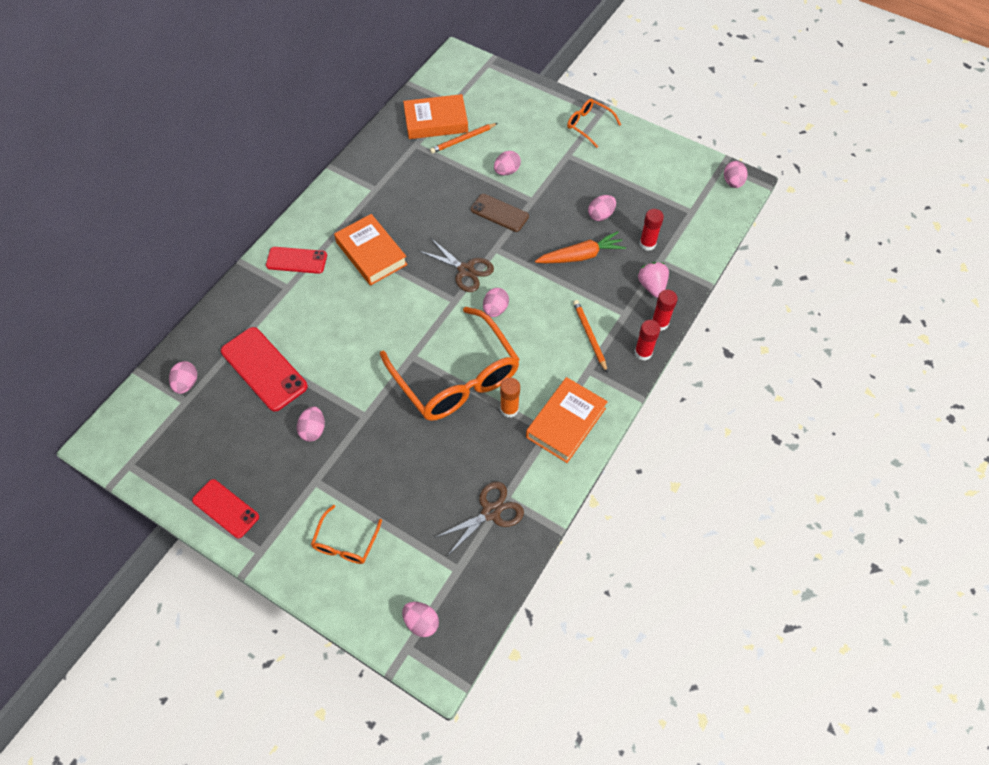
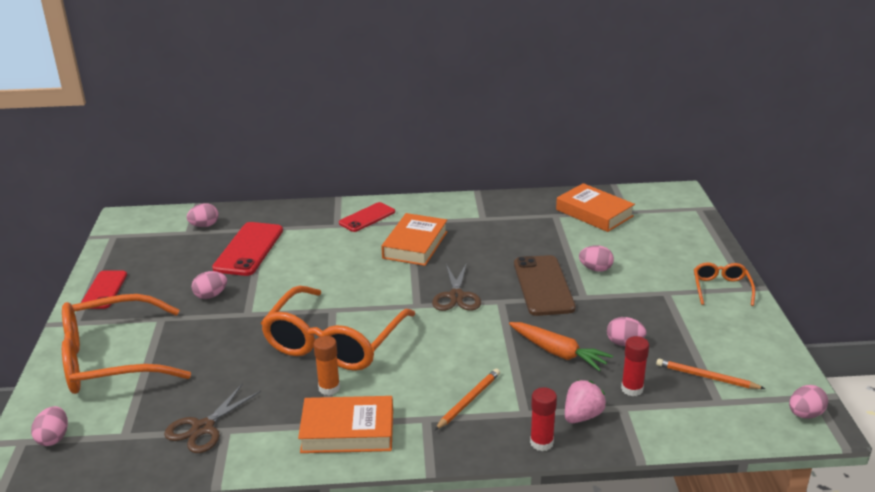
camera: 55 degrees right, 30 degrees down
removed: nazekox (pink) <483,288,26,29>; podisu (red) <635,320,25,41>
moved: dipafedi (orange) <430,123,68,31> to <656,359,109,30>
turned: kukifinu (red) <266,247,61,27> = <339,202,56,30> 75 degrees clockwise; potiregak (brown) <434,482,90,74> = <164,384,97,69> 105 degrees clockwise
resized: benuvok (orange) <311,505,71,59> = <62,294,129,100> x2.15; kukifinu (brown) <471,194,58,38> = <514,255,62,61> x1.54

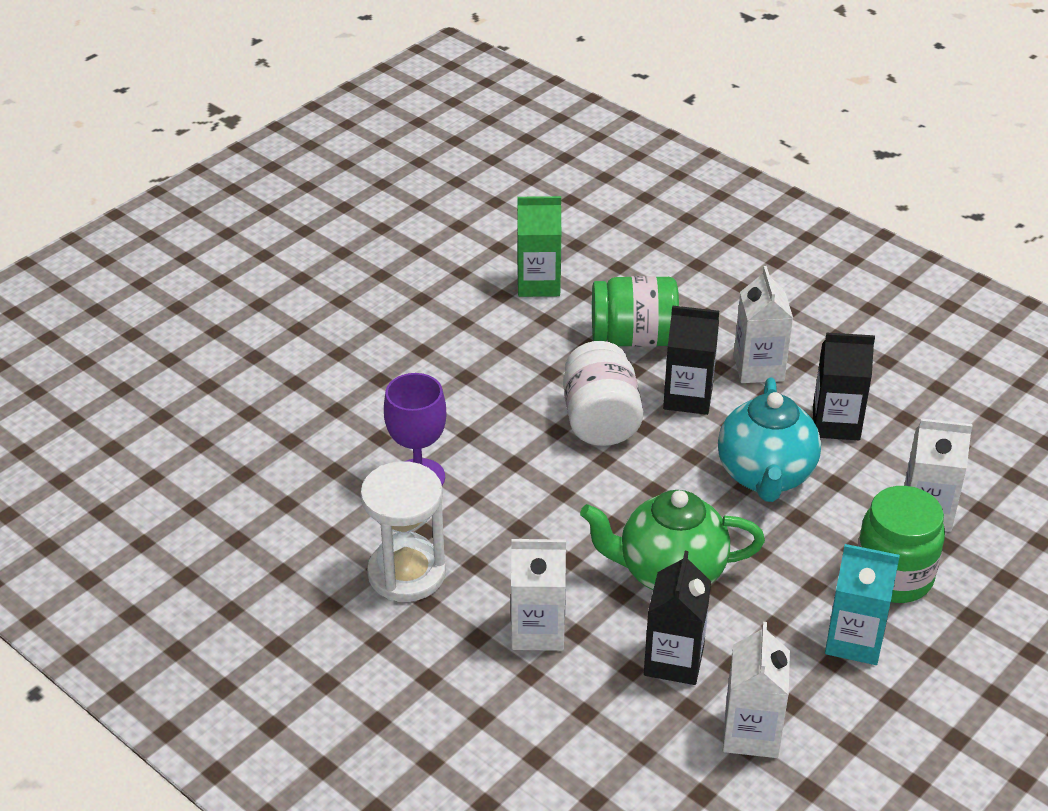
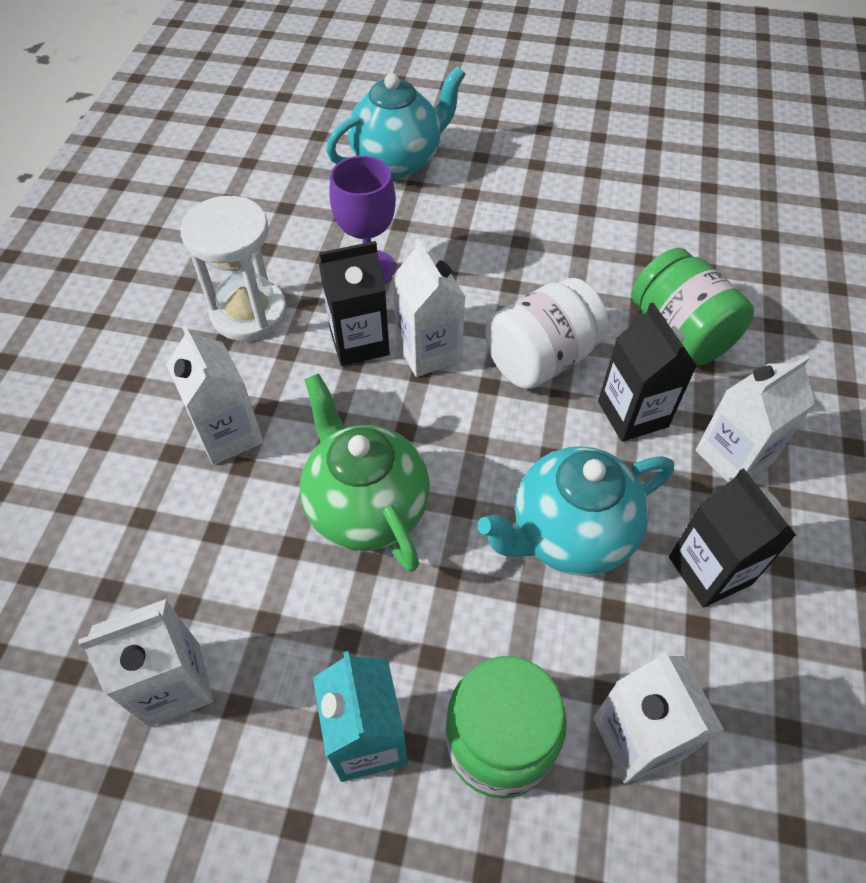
camera: 60 degrees right, 15 degrees up
removed: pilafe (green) <517,196,44,101>
added: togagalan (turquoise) <326,66,140,113>; pilafe (white) <392,239,73,138>
moved: pilafe (black) <644,551,67,134> to <319,241,71,125>

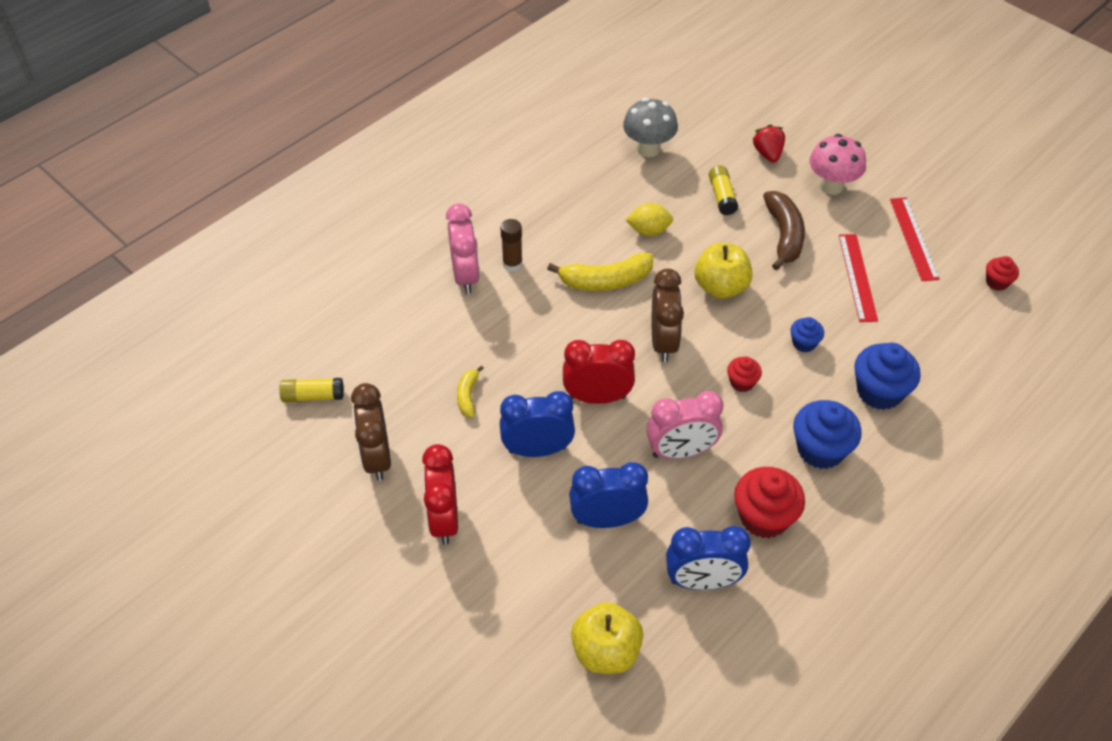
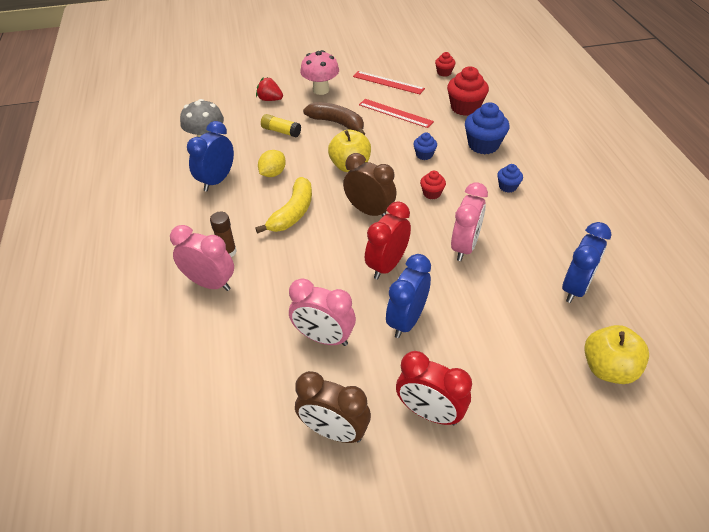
camera: 55 degrees left, 5 degrees down
removed: podisu (yellow) <279,378,65,24>
moved: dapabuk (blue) <569,462,79,66> to <187,121,47,70>; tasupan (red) <734,467,71,71> to <447,66,42,50>
replaced: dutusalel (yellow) <457,365,27,52> to dapabuk (pink) <289,278,67,68>
resized: tasupan (blue) <793,400,69,69> = <497,164,26,29> x0.54

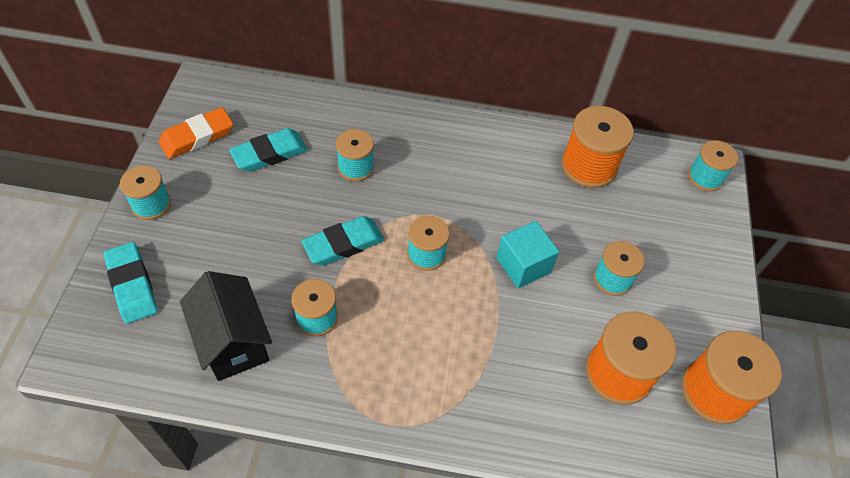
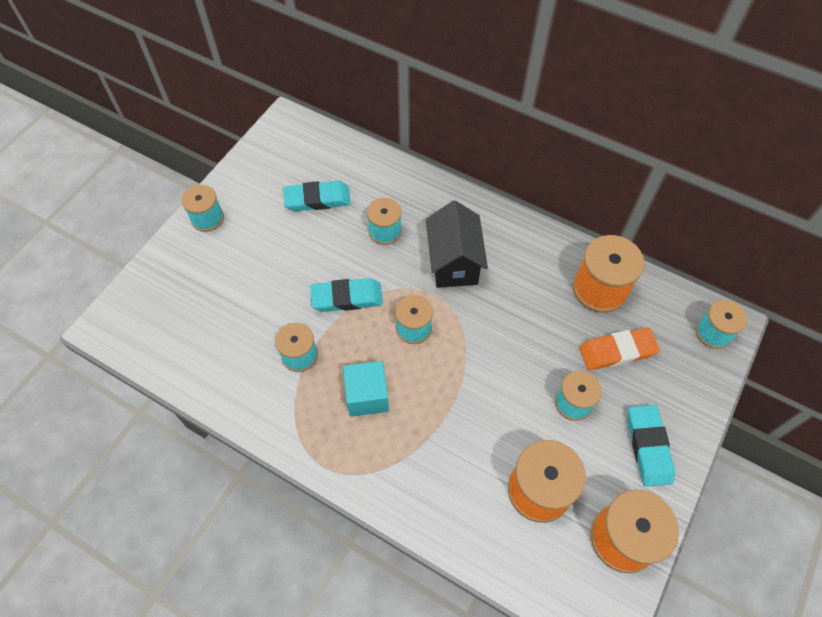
camera: 25 degrees right, 5 degrees up
moved: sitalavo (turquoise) <104,242,54,82> to <628,405,47,82>; sitalavo (orange) <158,107,75,52> to <579,327,81,43>; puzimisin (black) <180,271,92,110> to <426,200,62,88>; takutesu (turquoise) <496,221,63,67> to <343,361,46,56>

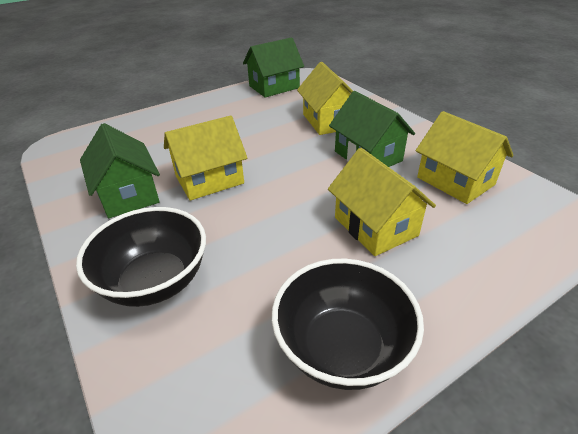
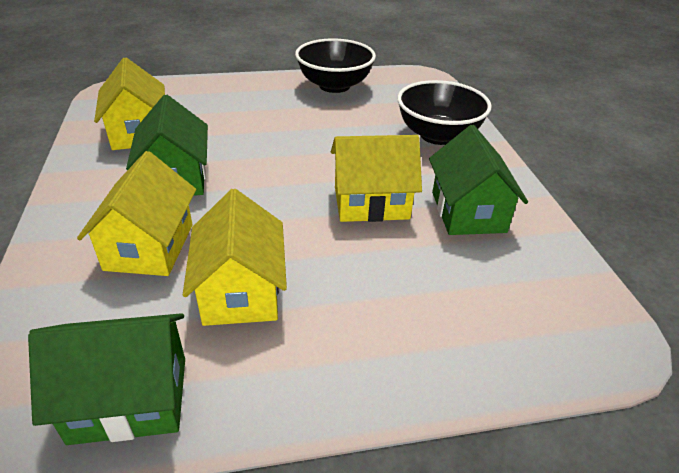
camera: 160 degrees left, 0 degrees up
moved: puzimisin (yellow) <328,148,108,108> to <183,189,104,137>

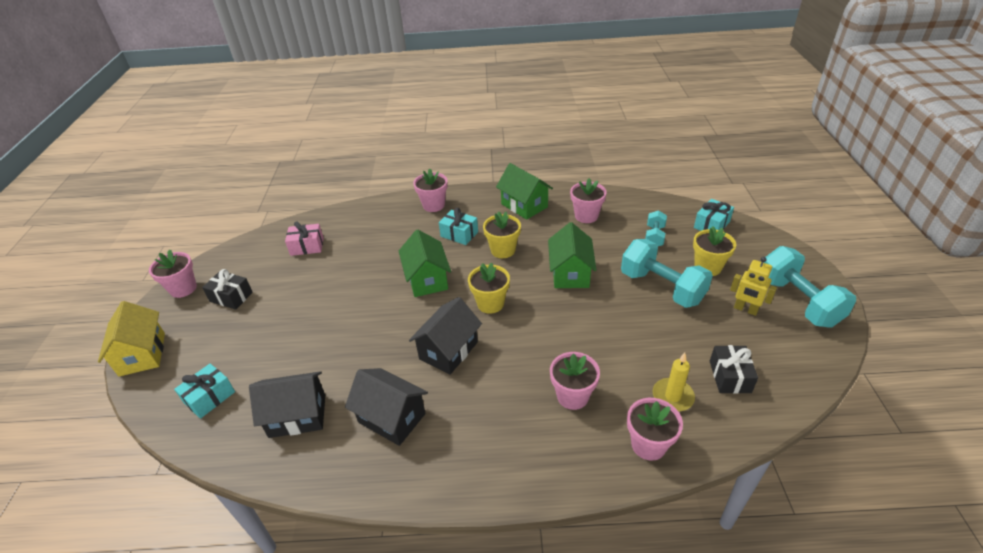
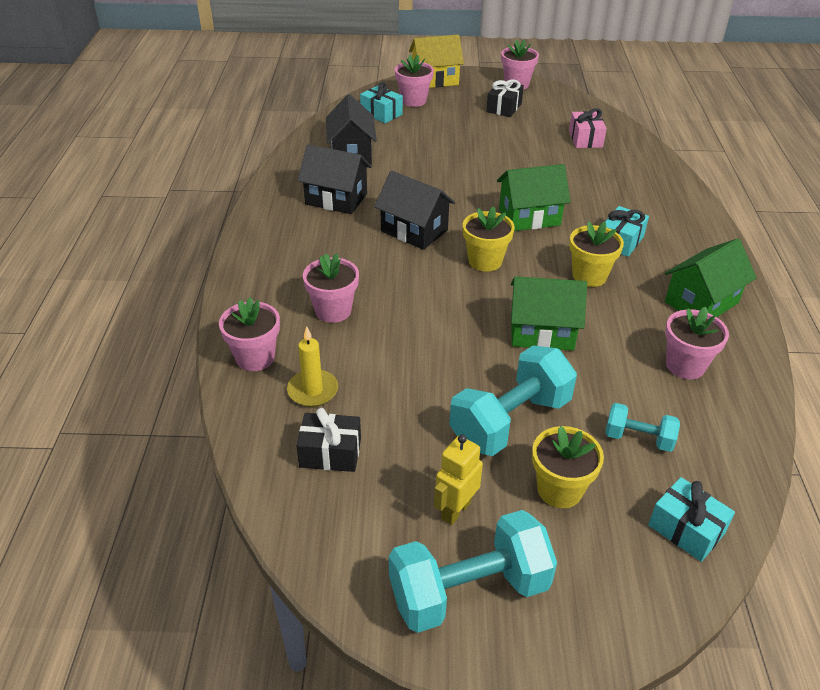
camera: 90 degrees right, 0 degrees up
moved: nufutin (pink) <413,169,35,43> to <395,55,39,52>
turned: puzimisin (black) <345,368,83,78> = <297,144,74,70> 75 degrees clockwise

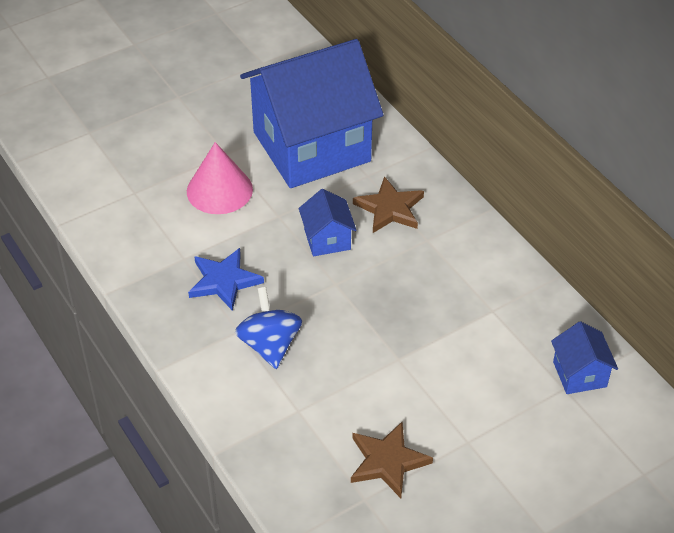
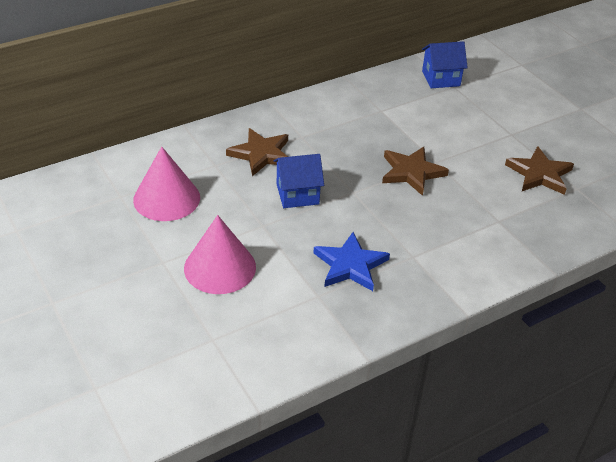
camera: 90 degrees left, 5 degrees down
removed: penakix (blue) <235,287,67,82>
added: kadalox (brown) <382,146,67,50>
replaced: puzimisin (blue) <240,39,144,149> to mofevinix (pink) <133,147,67,74>

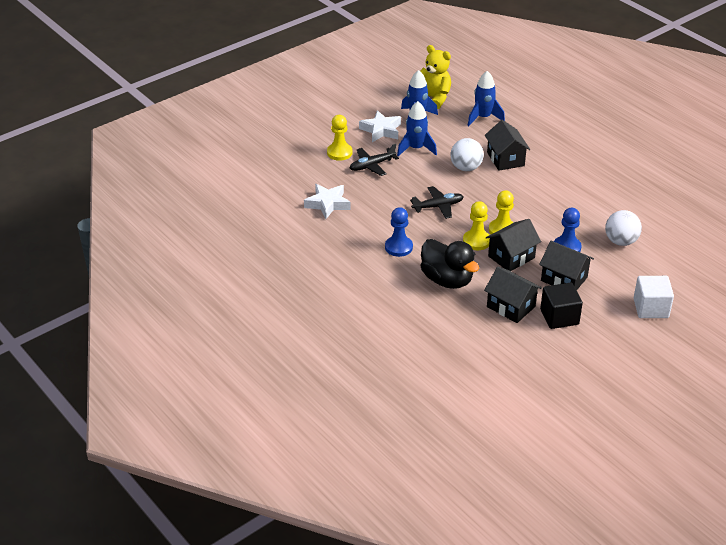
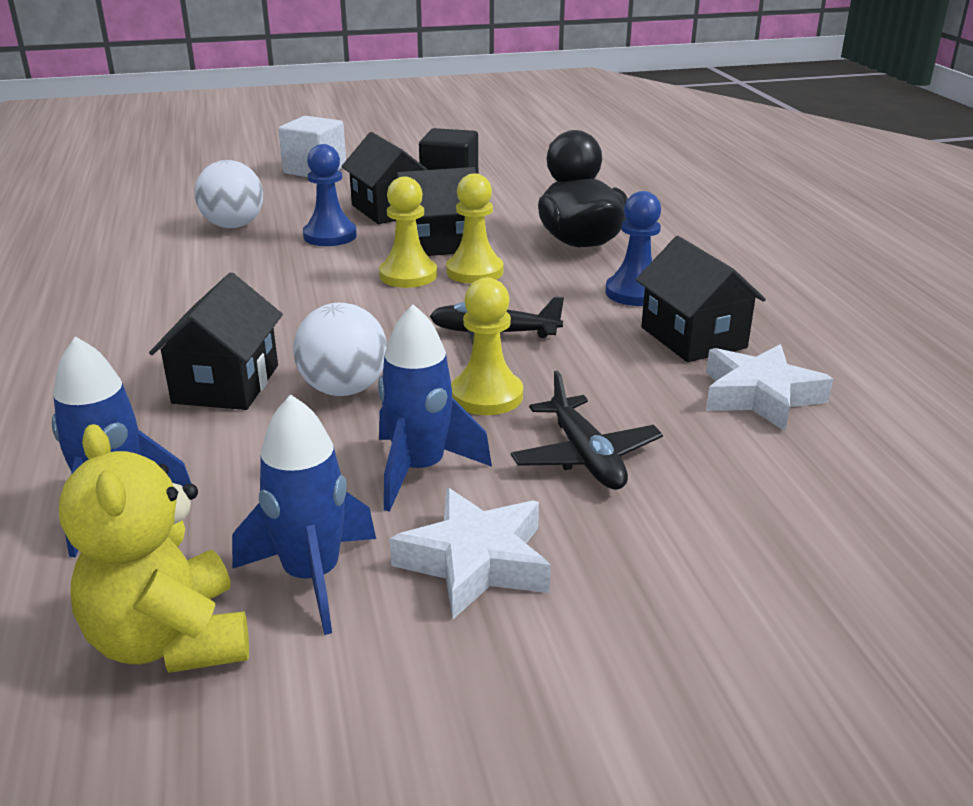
camera: 155 degrees left, 10 degrees down
moved: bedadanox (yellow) <327,115,25,46> to <451,278,72,137>; puzimisin (black) <484,267,58,56> to <636,236,130,126>
turned: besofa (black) <350,144,49,32> = <511,370,152,120> 75 degrees clockwise

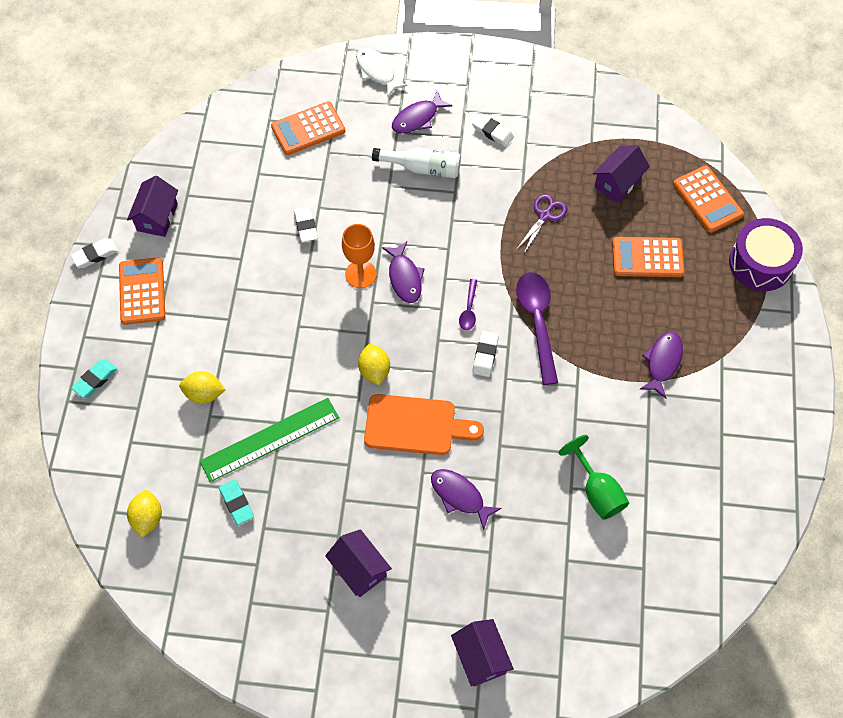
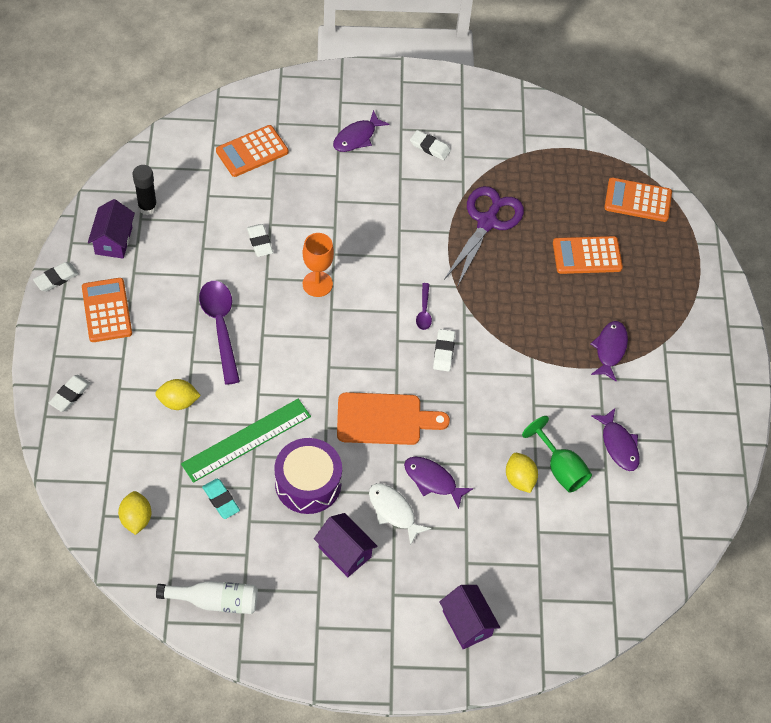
camera: 10 degrees left, 5 degrees down
removed: puzimisin (purple) <593,145,57,59>
added: podisu (black) <133,165,24,50>
moved: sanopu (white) <356,48,51,50> to <369,483,62,63>; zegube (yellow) <358,344,32,41> to <506,453,32,40>; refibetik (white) <372,147,89,31> to <156,581,102,33>; sanopu (purple) <382,242,43,61> to <591,408,49,63>; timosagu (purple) <516,272,42,113> to <199,281,41,104>; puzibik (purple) <729,218,74,73> to <274,438,68,76>
recoloured: sitalavo (turquoise) <71,359,46,39> to sitalavo (white) <49,375,42,37>
turned: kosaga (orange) <673,165,71,68> = <604,178,68,44> 135 degrees clockwise
resized: potiregak (purple) <516,194,51,59> = <444,186,80,99> x1.79

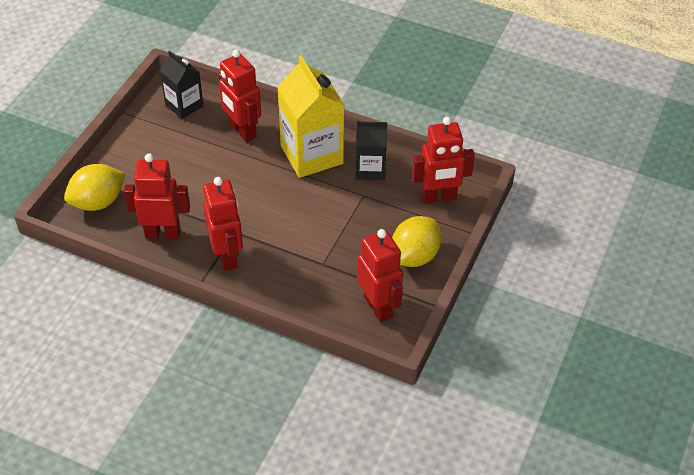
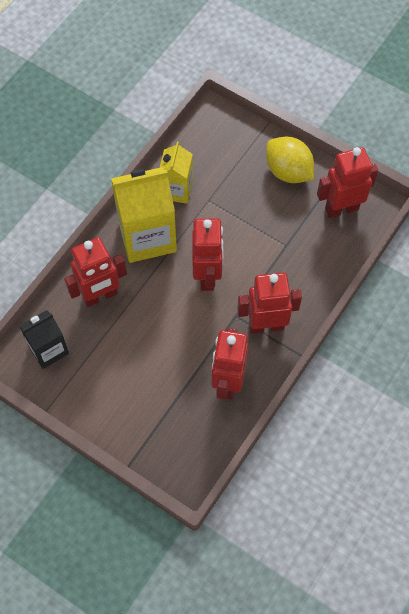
camera: 80 degrees left, 15 degrees up
removed: zegube (yellow) <64,164,62,47>
moved: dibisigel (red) <412,117,63,87> to <192,219,31,72>
recoloured: pilafe (black) <356,121,31,59> to pilafe (yellow) <160,142,33,62>

